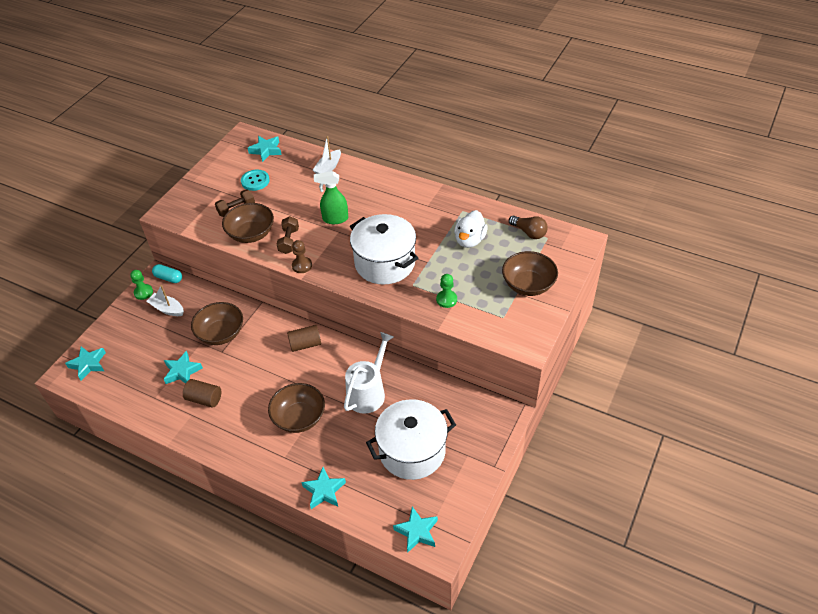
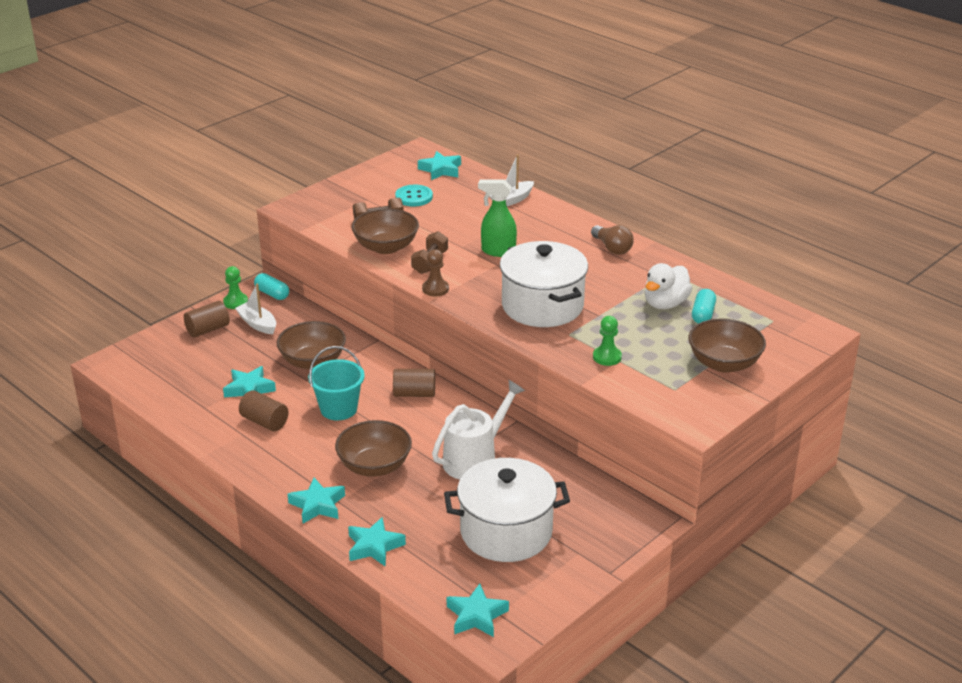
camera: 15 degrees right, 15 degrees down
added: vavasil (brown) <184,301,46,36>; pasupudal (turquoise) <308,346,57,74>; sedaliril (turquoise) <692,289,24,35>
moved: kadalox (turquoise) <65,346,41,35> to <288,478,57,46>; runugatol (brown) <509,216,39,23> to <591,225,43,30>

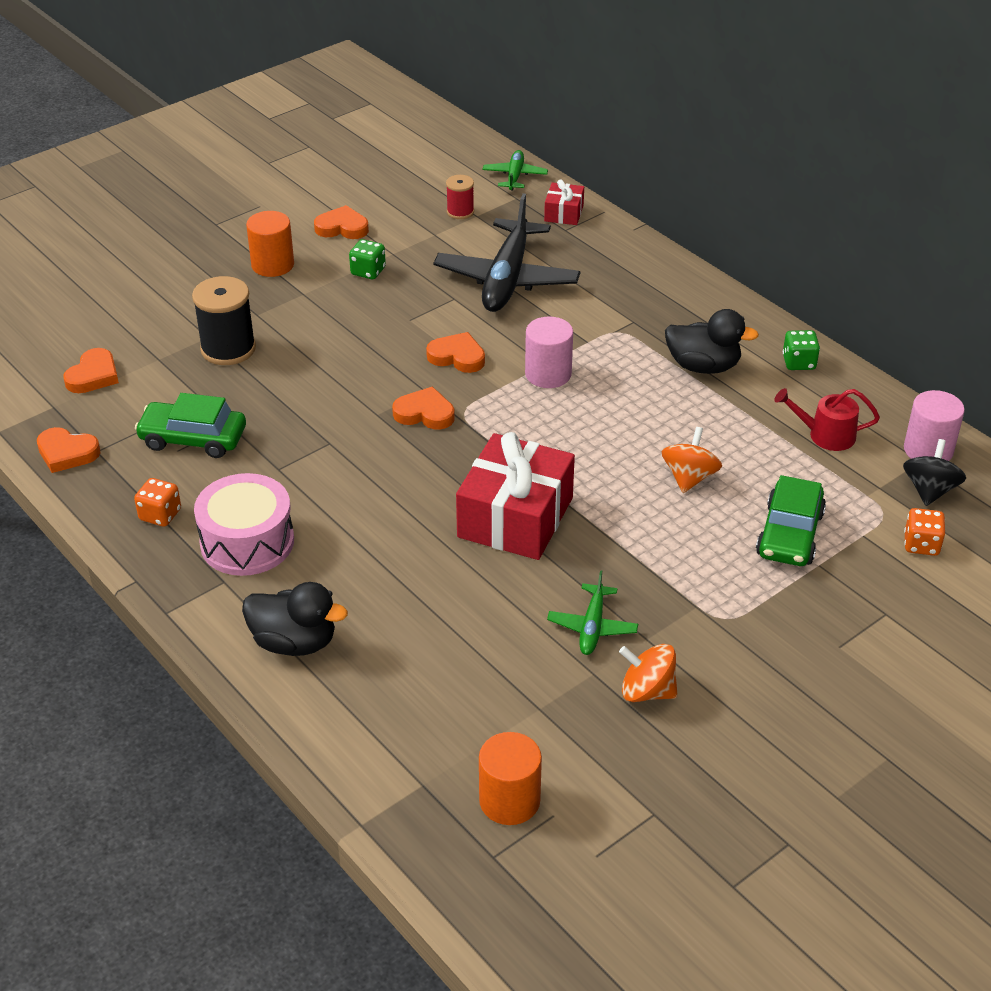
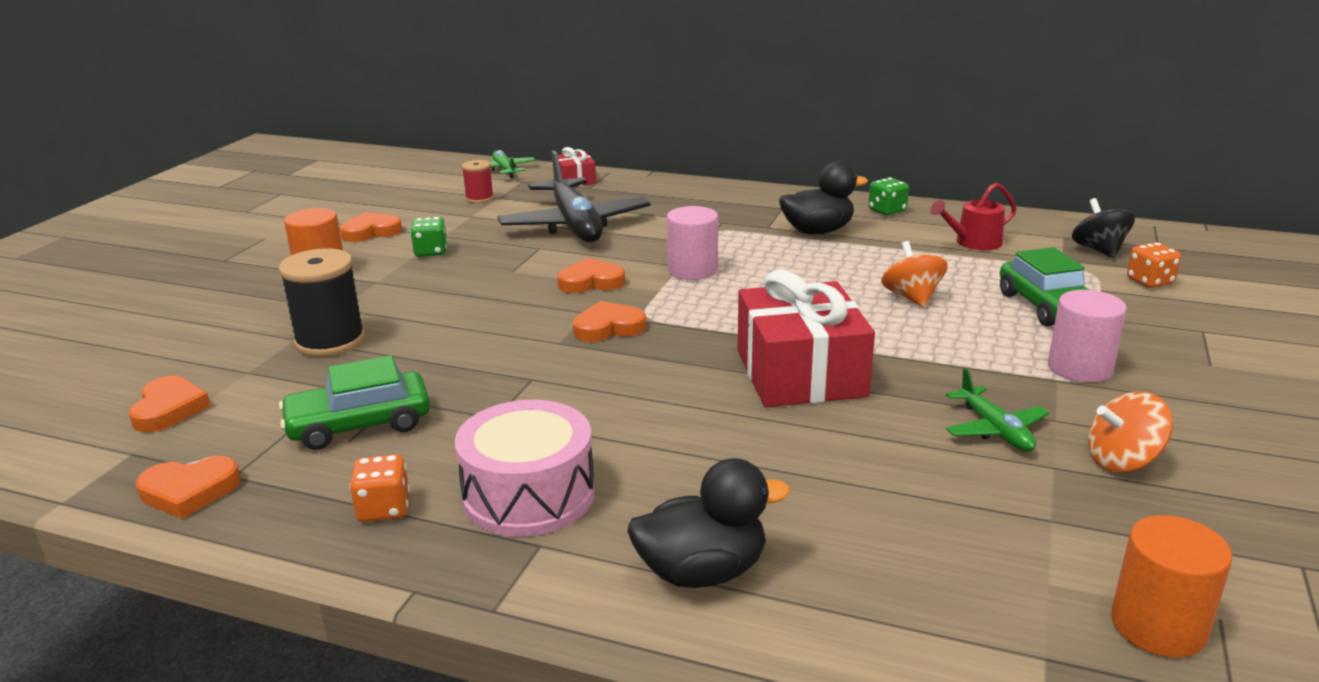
camera: 30 degrees left, 15 degrees down
moved: vavasil (pink) <904,390,61,71> to <1048,290,79,92>

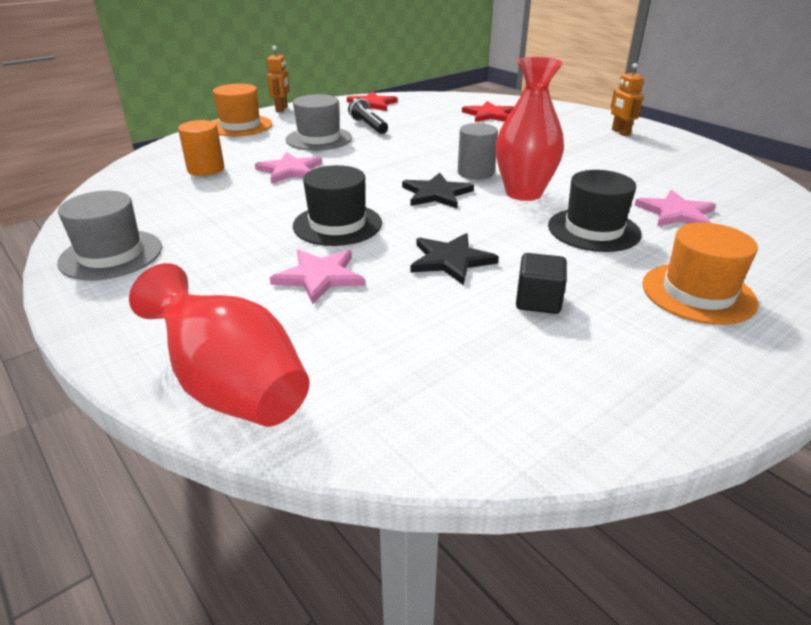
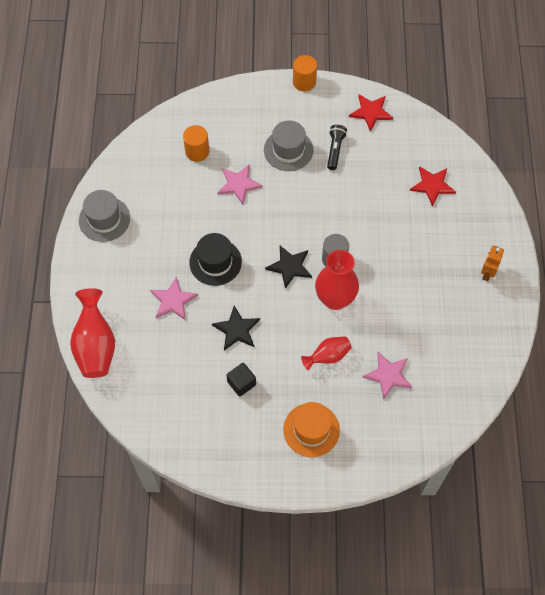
camera: 40 degrees right, 30 degrees up
removed: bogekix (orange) <213,84,59,52>
replaced: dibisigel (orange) <267,46,23,66> to vavasil (orange) <293,55,24,37>; bogekix (black) <548,170,94,82> to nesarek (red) <301,336,51,34>

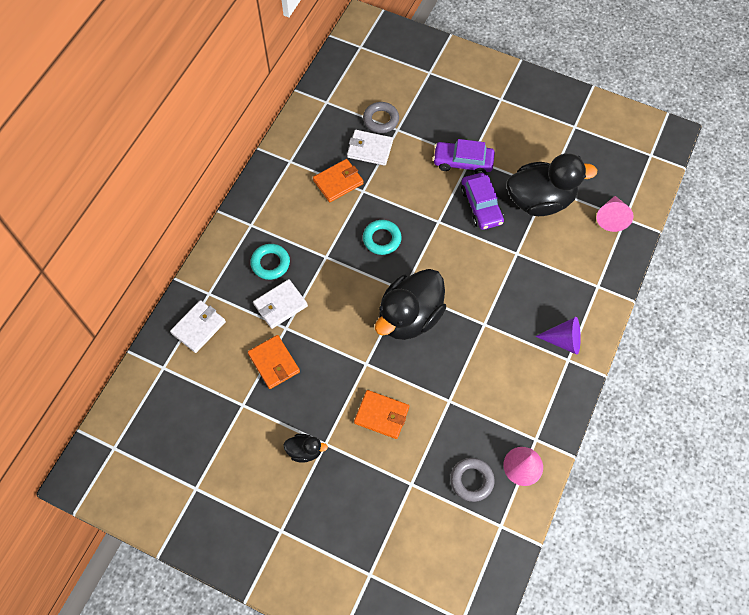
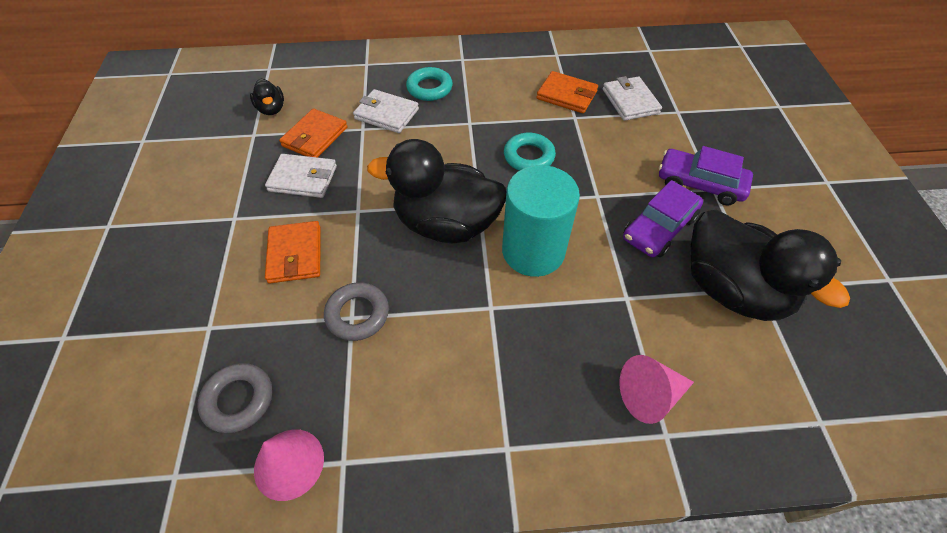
camera: 60 degrees right, 10 degrees down
removed: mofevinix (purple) <535,317,46,38>
added: vavasil (turquoise) <502,165,78,112>
moved: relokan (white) <170,300,56,53> to <265,154,72,44>; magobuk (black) <283,434,45,29> to <250,79,34,36>; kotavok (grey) <363,102,36,31> to <324,282,65,59>; mofevinix (pink) <597,196,37,36> to <619,355,75,69>
turned: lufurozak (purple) <433,139,62,35> = <659,146,94,60> 45 degrees counterclockwise

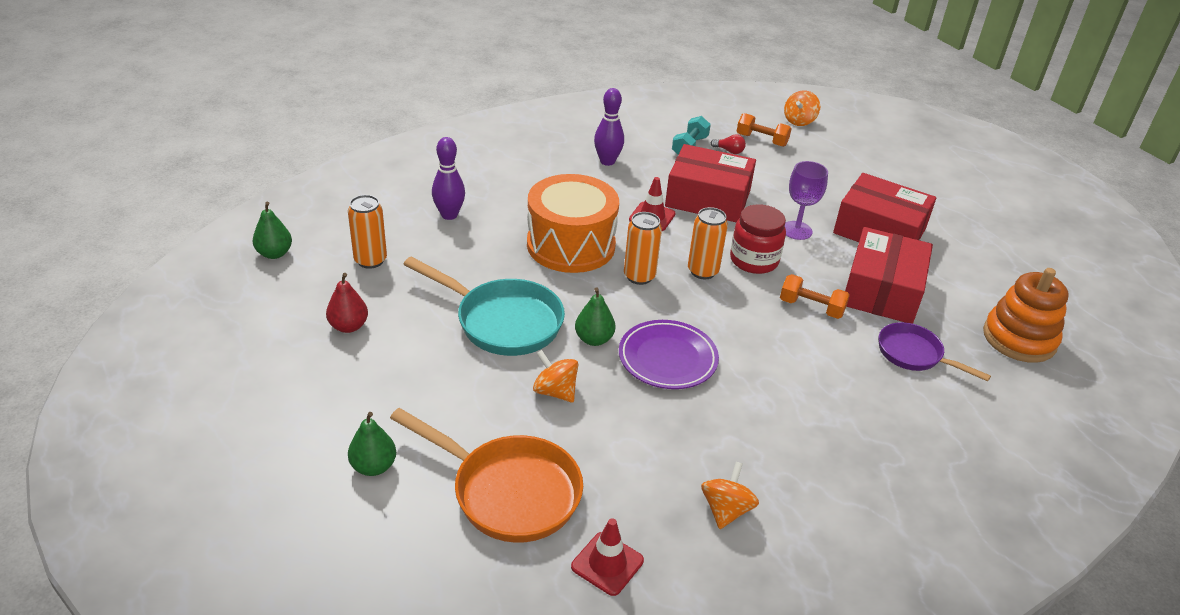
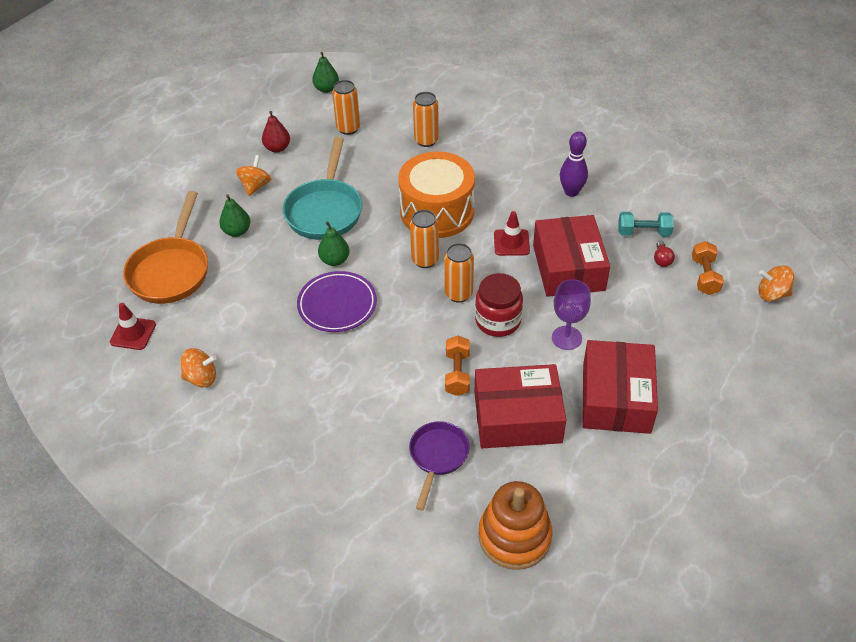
camera: 70 degrees right, 10 degrees up
moved: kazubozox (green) <348,412,48,64> to <219,194,31,43>; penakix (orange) <533,350,45,53> to <236,155,35,41>
replaced: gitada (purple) <432,137,33,83> to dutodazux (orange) <413,92,26,55>

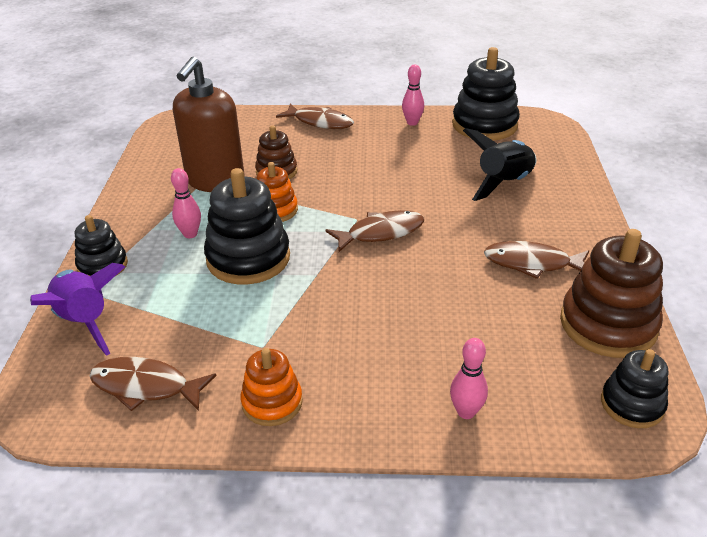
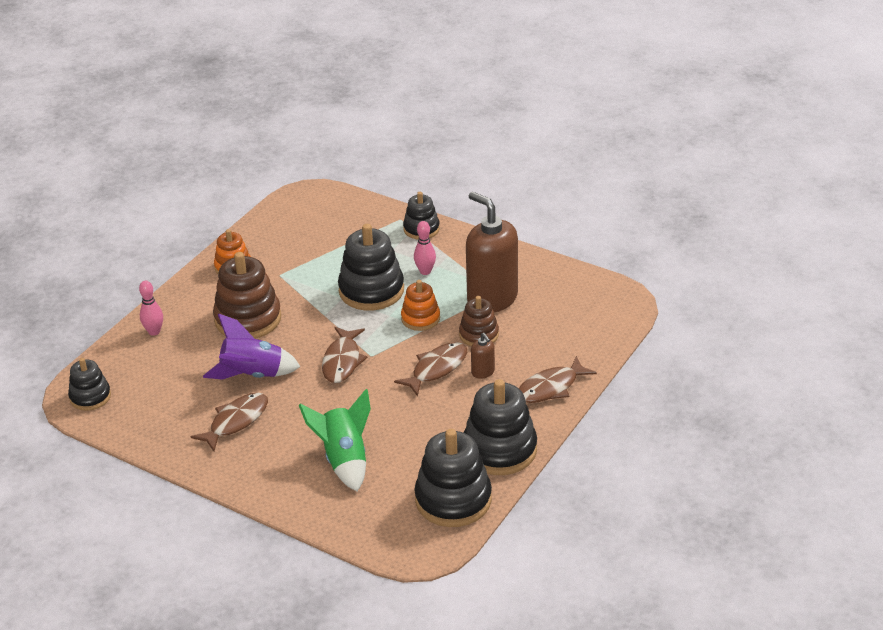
camera: 120 degrees right, 0 degrees up
added: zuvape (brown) <471,333,24,46>
moved: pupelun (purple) <30,263,95,93> to <203,314,97,66>; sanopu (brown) <90,357,127,54> to <394,342,73,55>; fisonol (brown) <560,229,103,129> to <213,252,68,87>
replaced: gitada (pink) <402,65,22,61> to fisonol (black) <464,379,73,96>
recoloured: pupelun (black) <463,128,74,73> to pupelun (green) <299,389,72,102>

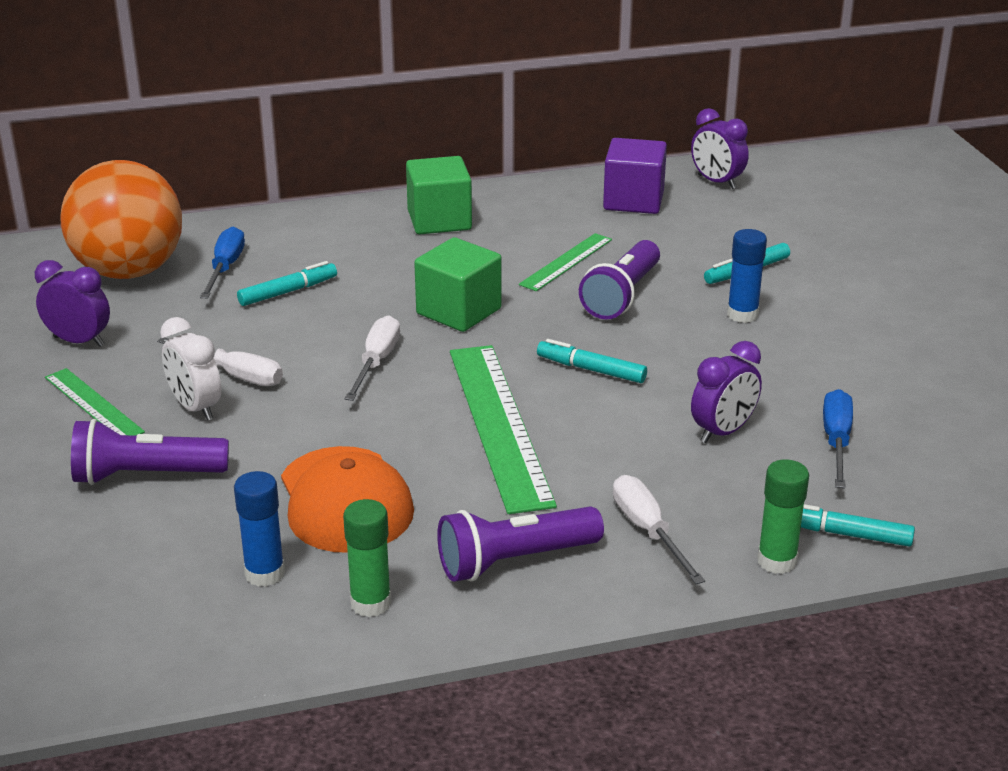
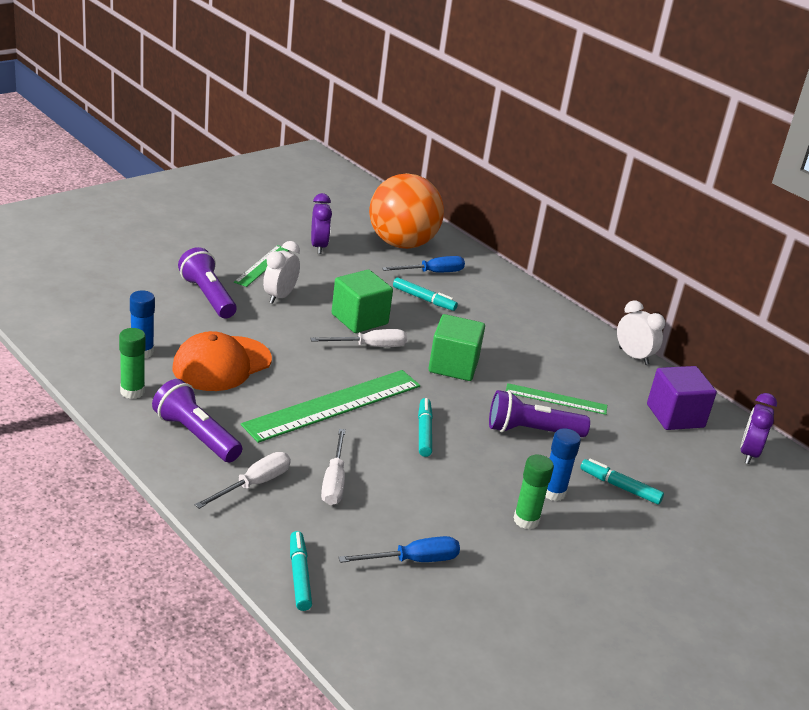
camera: 60 degrees right, 0 degrees up
removed: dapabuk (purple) <691,341,71,102>
added: dapabuk (white) <617,300,48,65>
moved: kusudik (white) <157,337,126,49> to <321,429,25,76>; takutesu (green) <406,156,66,78> to <332,270,61,63>; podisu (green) <757,459,52,115> to <514,455,40,74>

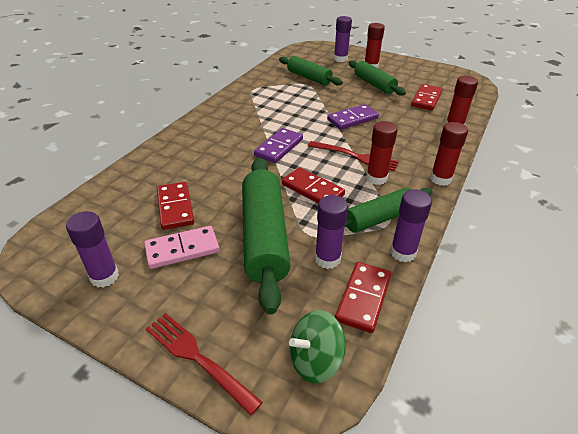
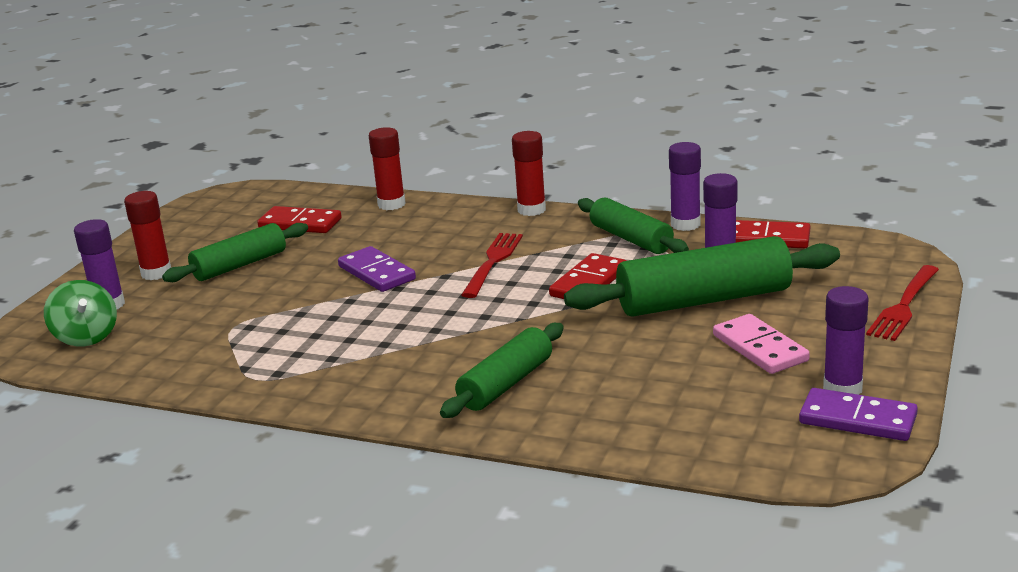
camera: 95 degrees left, 15 degrees down
removed: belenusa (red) <157,182,37,48>; podisu (red) <366,121,32,64>
moved: belenusa (purple) <254,128,49,35> to <799,388,119,53>; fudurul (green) <279,56,64,30> to <440,323,124,95>; penakix (green) <289,310,57,73> to <44,280,73,66>

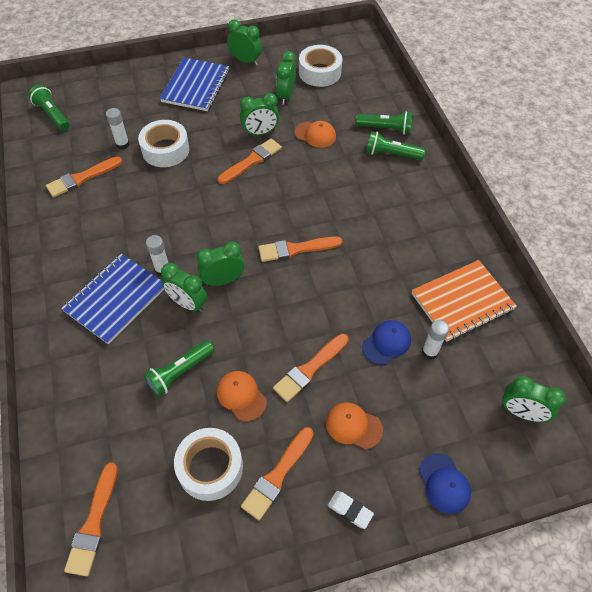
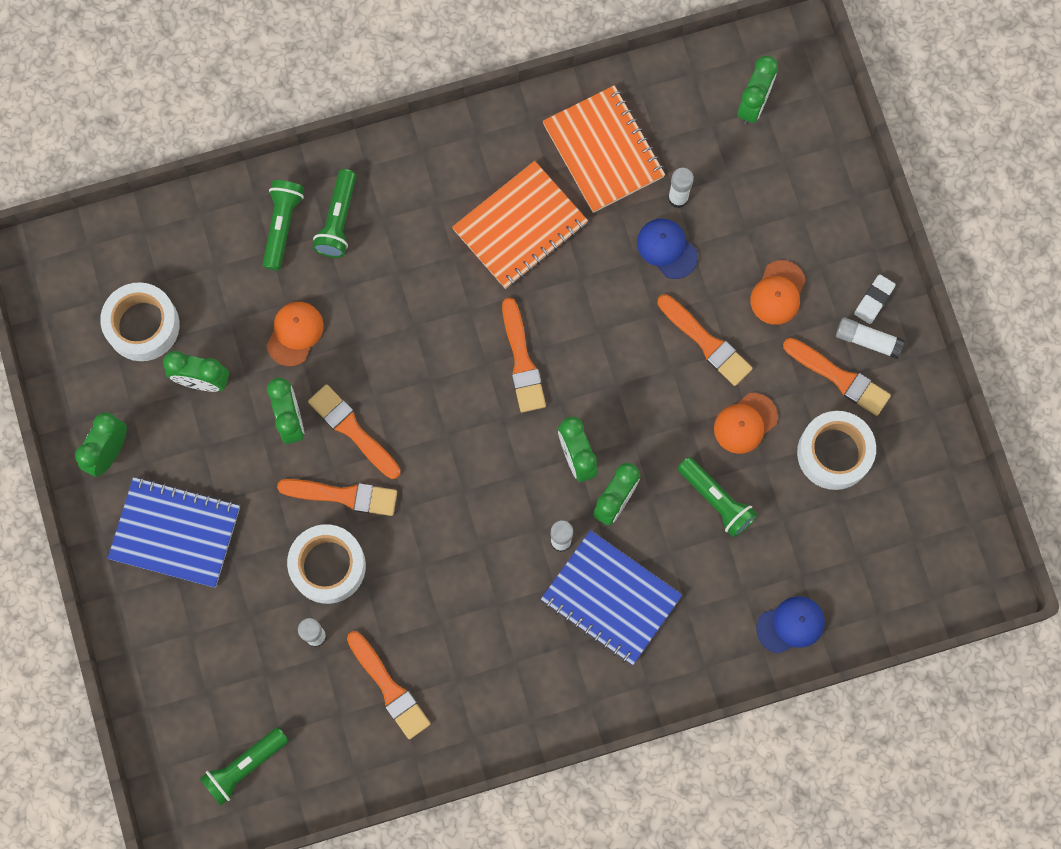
camera: 90 degrees left, 20 degrees up
added: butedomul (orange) <452,161,136,128>; podisu (white) <836,318,69,41>
moved: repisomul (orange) <64,462,54,114> to <277,479,120,37>; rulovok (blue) <419,453,52,61> to <756,597,69,57>

